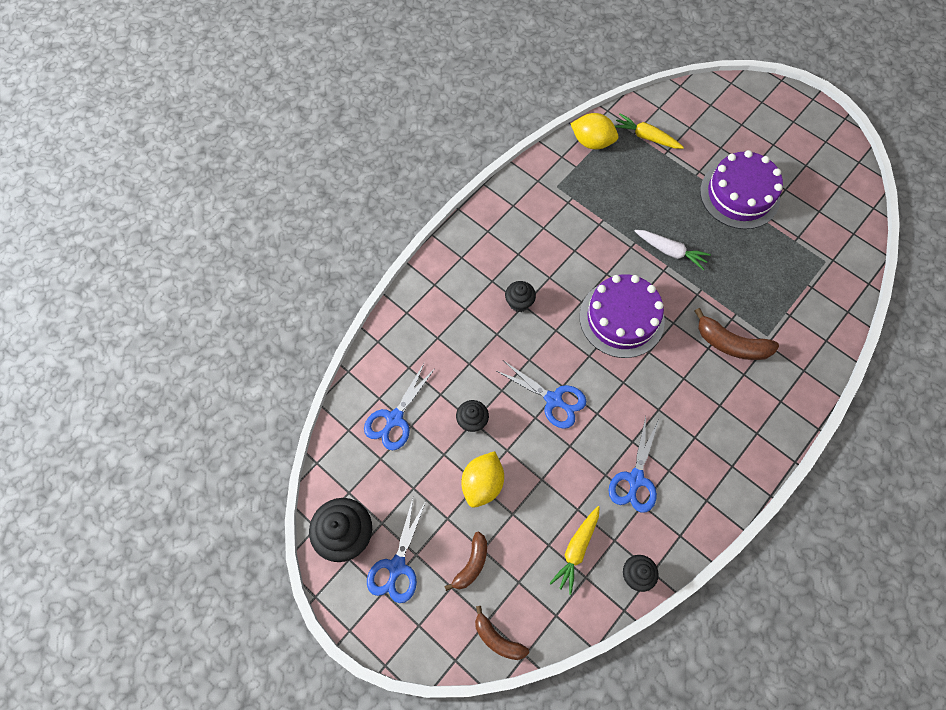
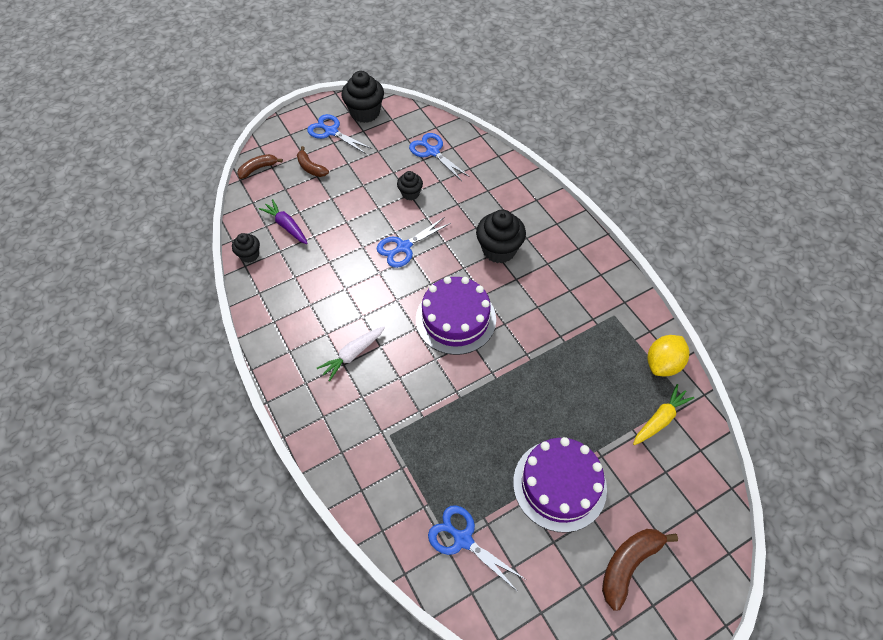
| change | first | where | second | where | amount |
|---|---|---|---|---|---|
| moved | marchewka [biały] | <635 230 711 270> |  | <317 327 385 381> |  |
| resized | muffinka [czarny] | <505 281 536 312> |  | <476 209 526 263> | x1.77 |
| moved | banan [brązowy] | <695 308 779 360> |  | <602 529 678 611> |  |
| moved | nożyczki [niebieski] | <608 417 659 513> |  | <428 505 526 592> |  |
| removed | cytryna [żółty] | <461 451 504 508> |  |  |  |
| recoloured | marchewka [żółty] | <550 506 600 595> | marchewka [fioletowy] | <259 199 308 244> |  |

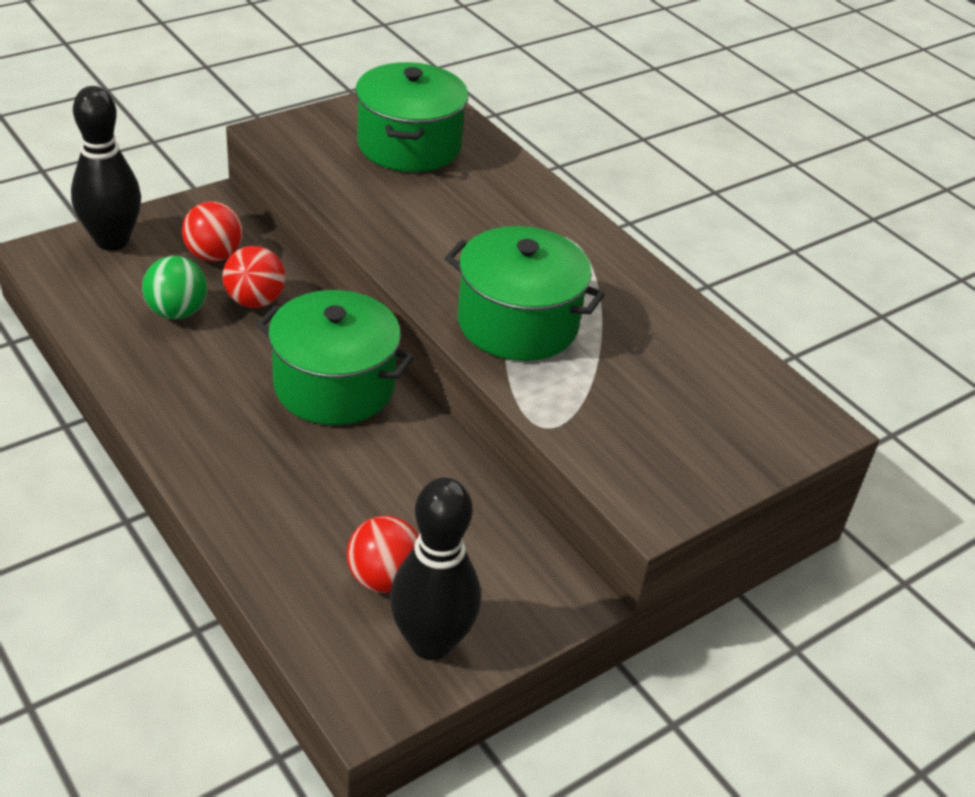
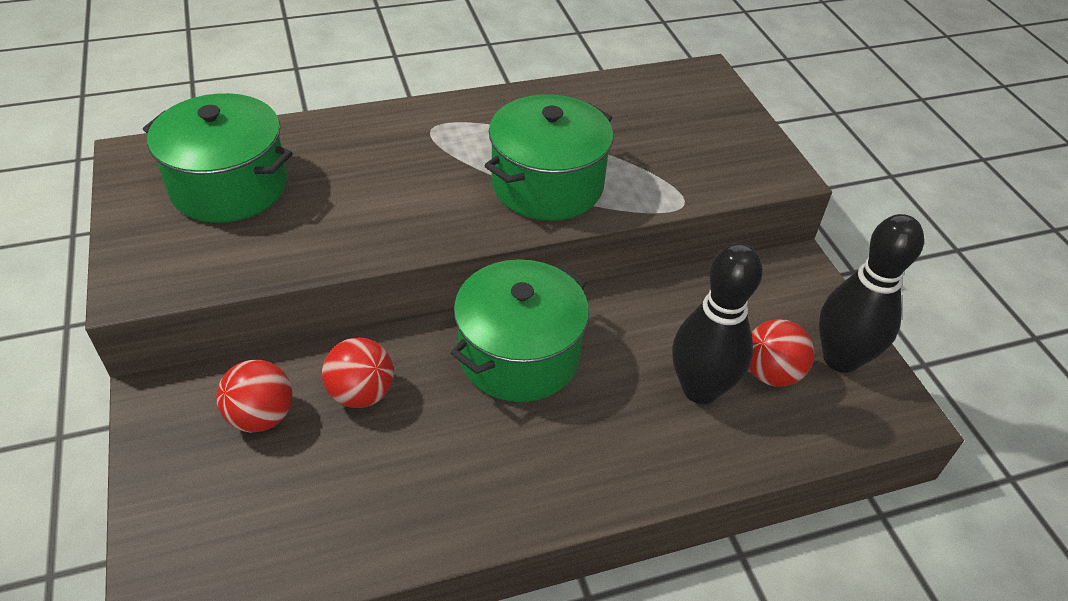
| change | first | where | second | where | amount |
|---|---|---|---|---|---|
| moved | kręgiel [czarny] | <71 86 141 251> |  | <672 243 763 404> |  |
| removed | piłka [zielony] | <142 256 207 319> |  |  |  |

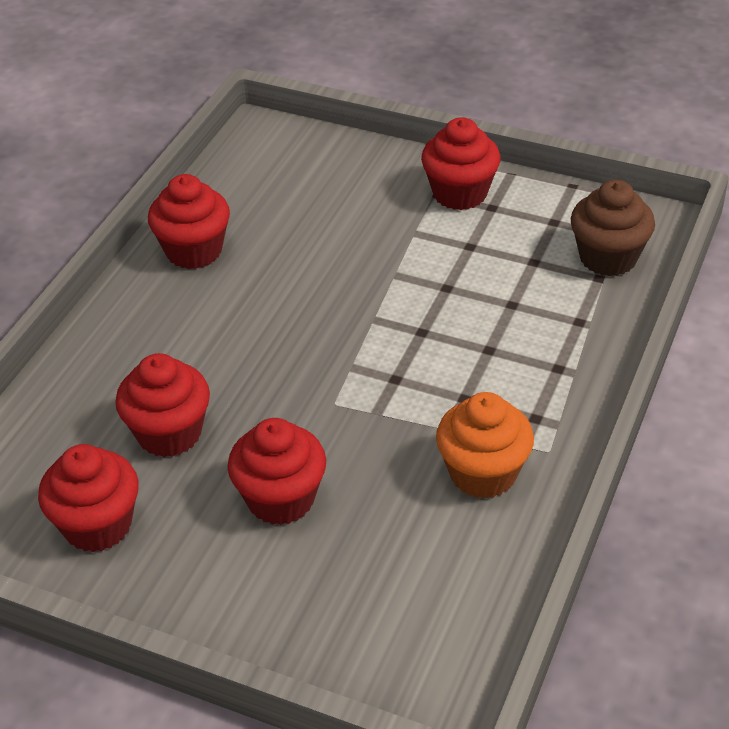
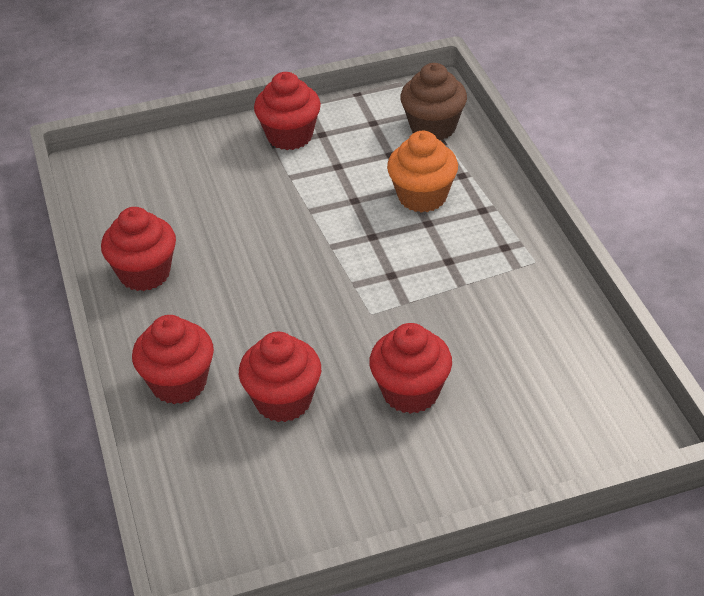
| change | first | where | second | where | amount |
|---|---|---|---|---|---|
| moved | muffinka [pomarańczowy] | <436 392 534 499> |  | <387 131 458 213> |  |
| moved | muffinka [czerwony] | <38 444 139 552> |  | <132 315 214 404> |  |

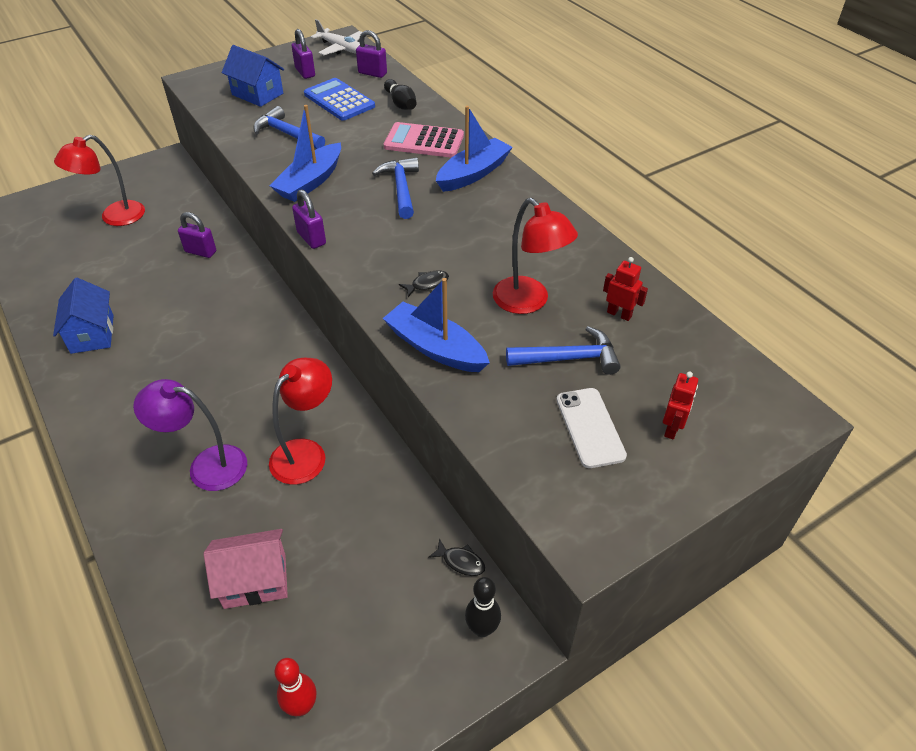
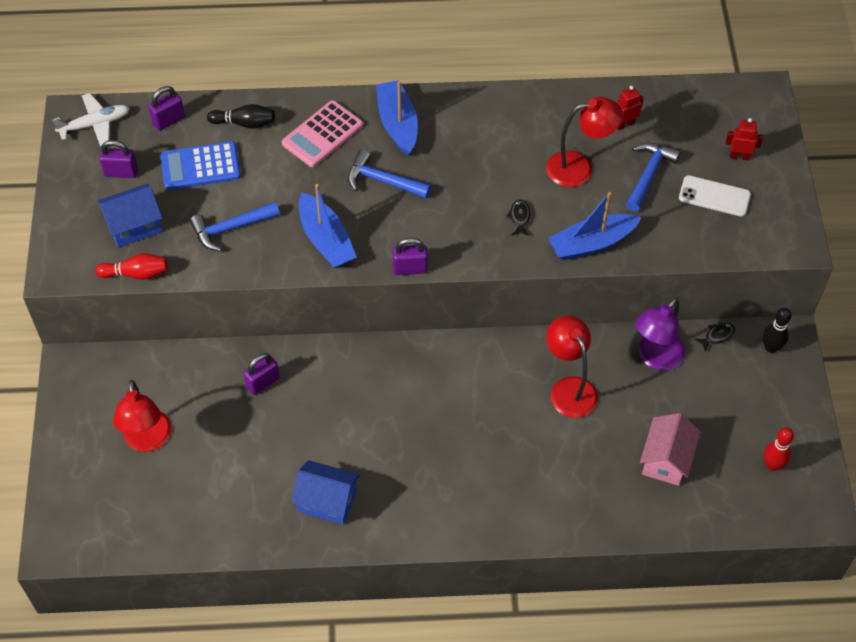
| change | first | where | second | where | amount |
|---|---|---|---|---|---|
| turned | robot [czerwony] | <663 371 698 440> |  | <726 118 763 160> | 45 degrees counterclockwise |
| moved | lampka [fioletowy] | <133 379 247 491> |  | <636 298 685 371> |  |
| added |  |  | kręgiel [czerwony] | <95 254 168 279> |  |

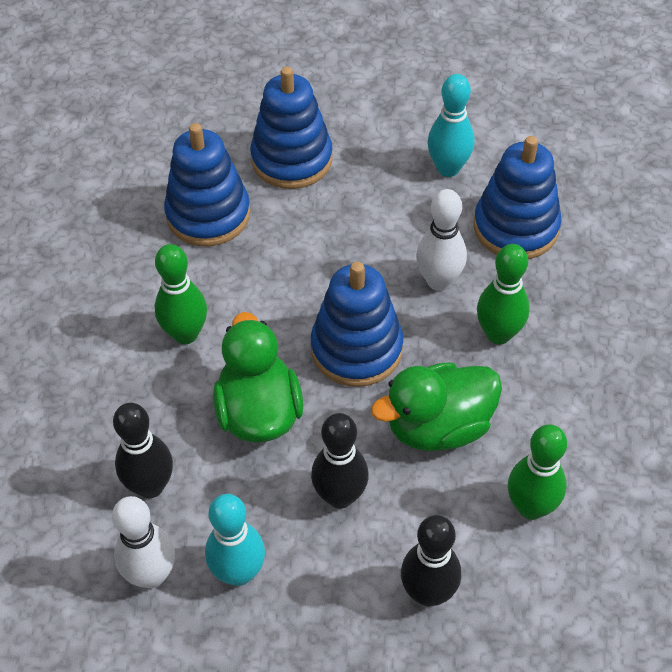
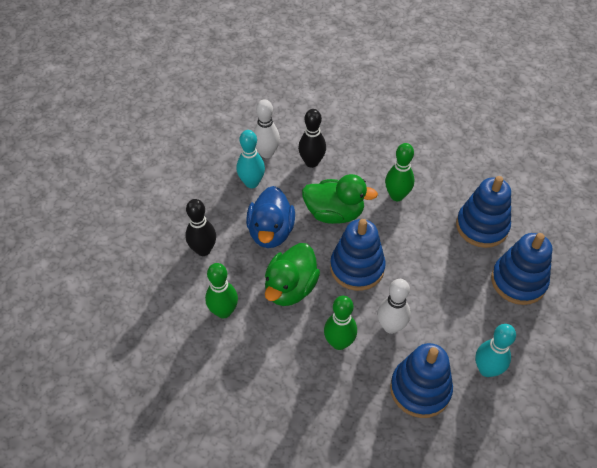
| change | first | where | second | where | amount |
|---|---|---|---|---|---|
| turned | kaczka [zielony] | <371 362 502 451> |  | <265 243 320 306> | 150 degrees counterclockwise |
| replaced | kręgiel [czarny] | <311 413 369 509> | kaczka [niebieski] | <246 186 295 248> |  |

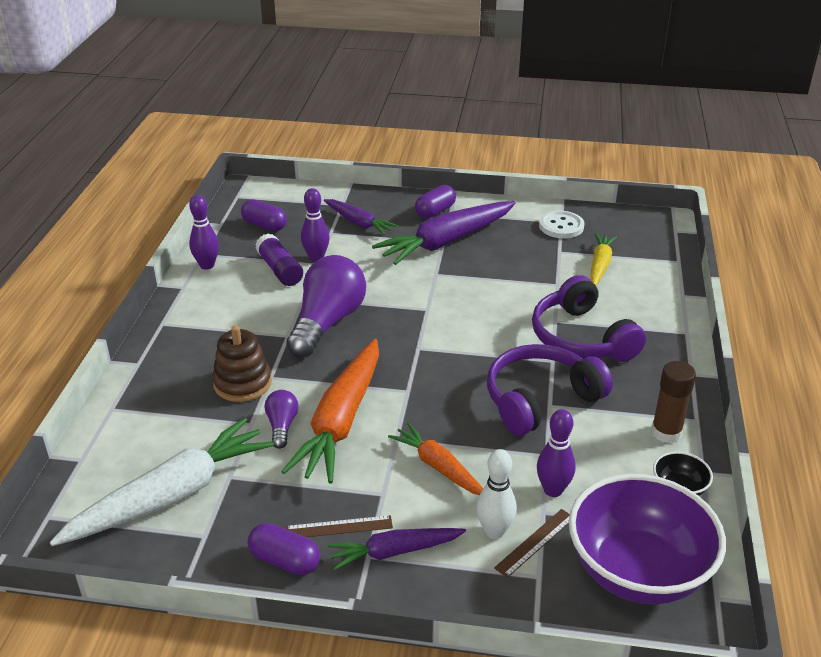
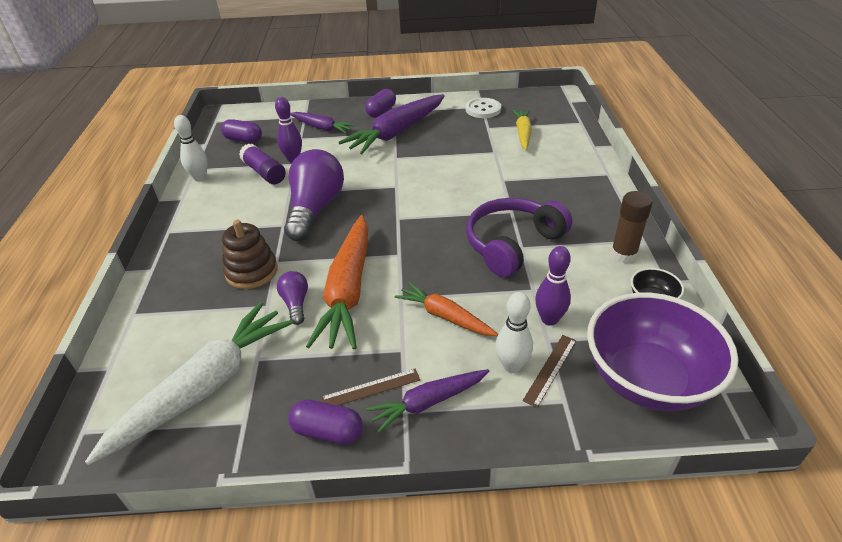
| change | first | where | second | where | amount |
|---|---|---|---|---|---|
| recoloured | kręgiel [fioletowy] | <189 195 219 269> | kręgiel [biały] | <174 115 208 181> |  |
| removed | słuchawki [fioletowy] | <532 275 646 362> |  |  |  |

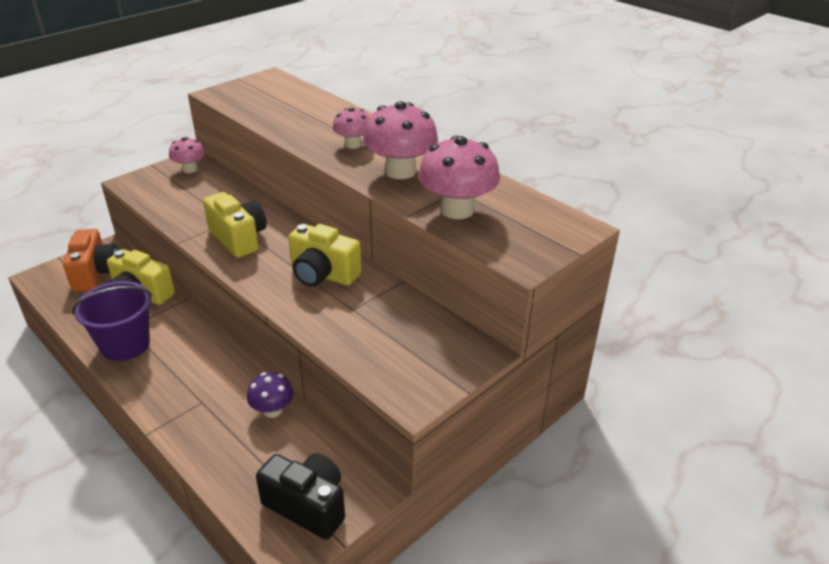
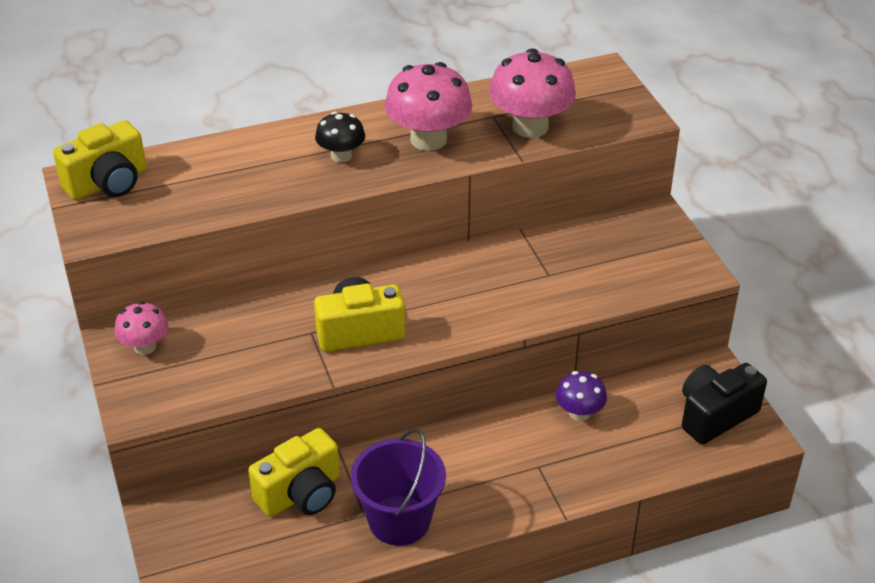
| change | first | where | second | where | amount |
|---|---|---|---|---|---|
| recoloured | grzyb [różowy] | <333 107 370 149> | grzyb [czarny] | <315 112 365 163> |  |
| moved | aparat fotograficzny [żółty] | <288 224 362 287> |  | <53 120 147 200> |  |
| removed | aparat fotograficzny [pomarańczowy] | <63 229 118 292> |  |  |  |

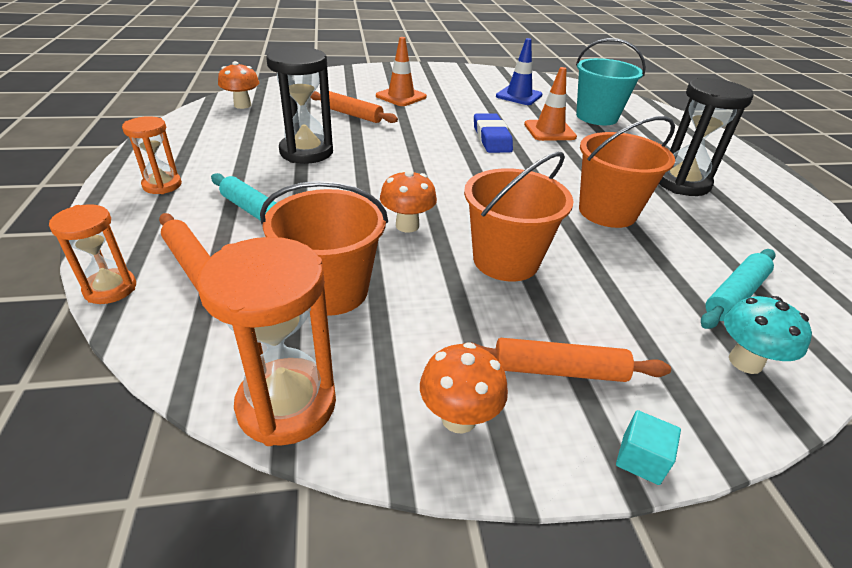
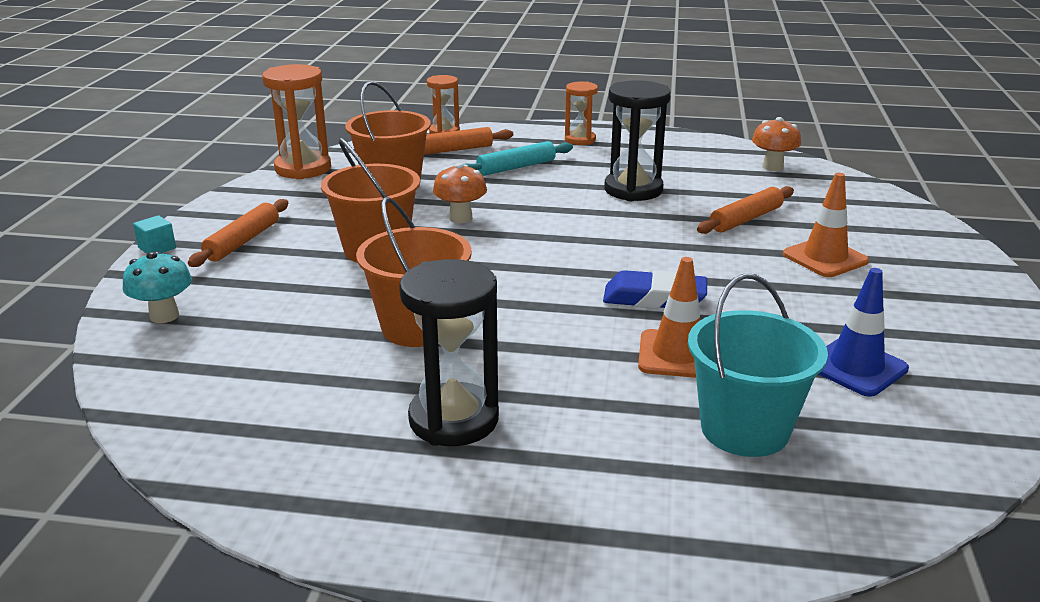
| change | first | where | second | where | amount |
|---|---|---|---|---|---|
| removed | wałek do ciasta [turkusowy] | <701 249 775 329> |  |  |  |
| removed | grzyb [pomarańczowy] | <420 342 508 434> |  |  |  |

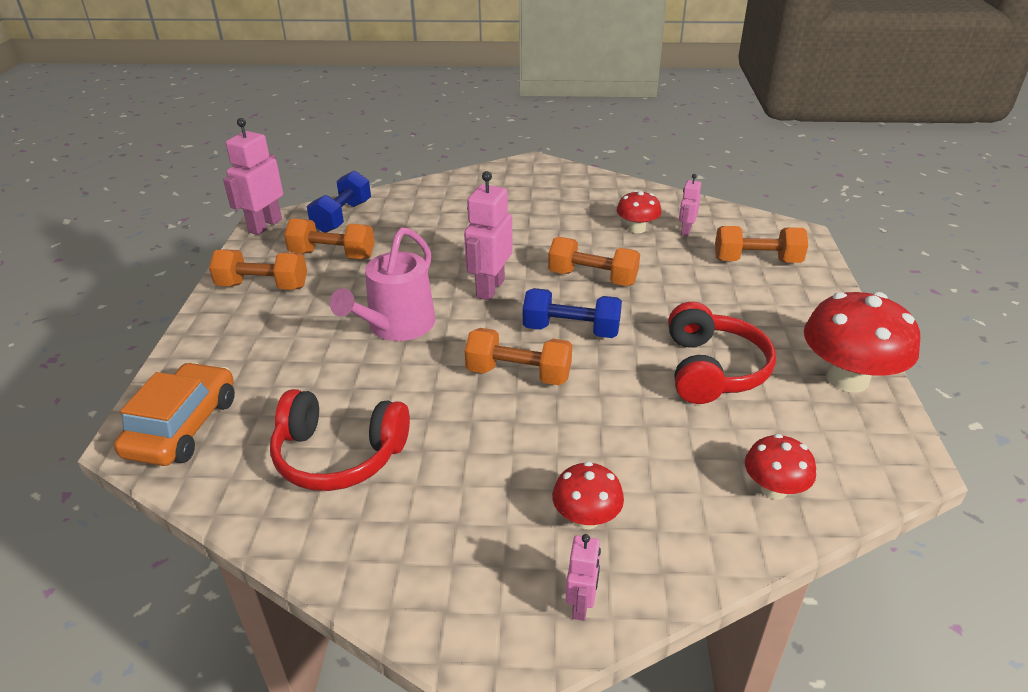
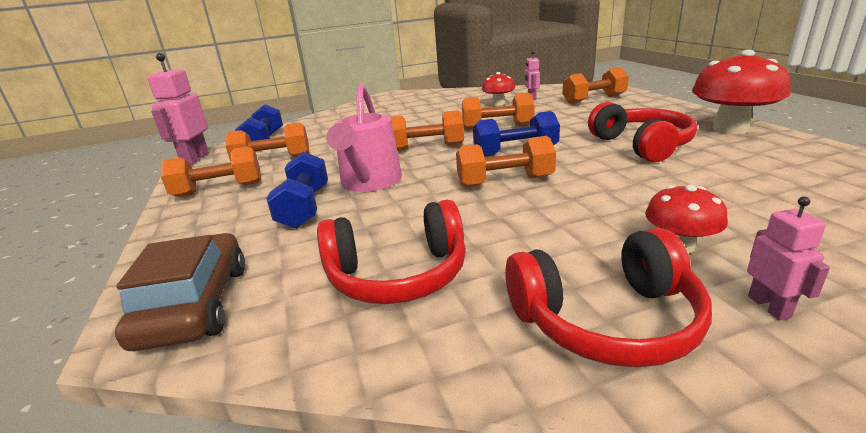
| change | first | where | second | where | amount |
|---|---|---|---|---|---|
| replaced | robot [różowy] | <464 171 513 300> | hantel [pomarańczowy] | <390 110 464 151> |  |
| recoloured | samochód [pomarańczowy] | <114 362 235 466> | samochód [brązowy] | <115 233 245 351> |  |
| removed | grzyb [czerwony] | <745 434 816 499> |  |  |  |
| added |  |  | hantel [niebieski] | <266 152 328 229> |  |
| added |  |  | słuchawki [czerwony] | <505 228 712 368> |  |

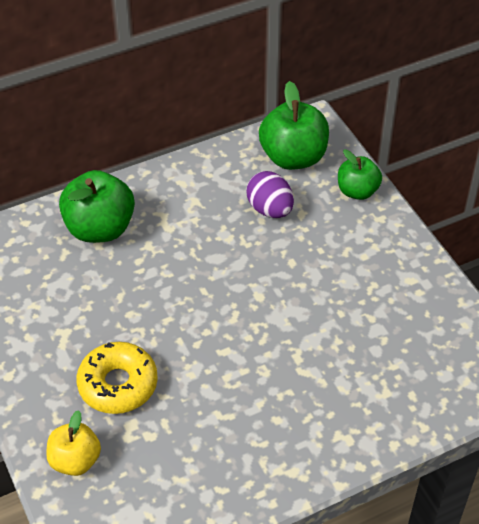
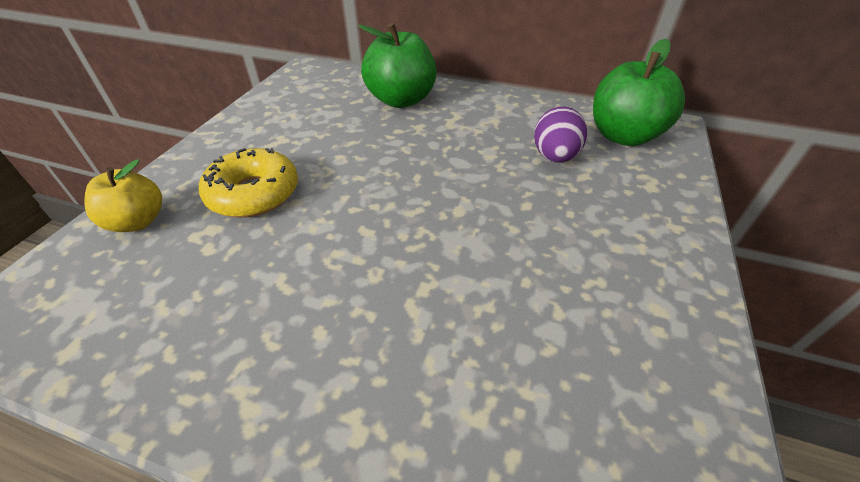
| change | first | where | second | where | amount |
|---|---|---|---|---|---|
| removed | jabłko [zielony] | <338 149 382 200> |  |  |  |

